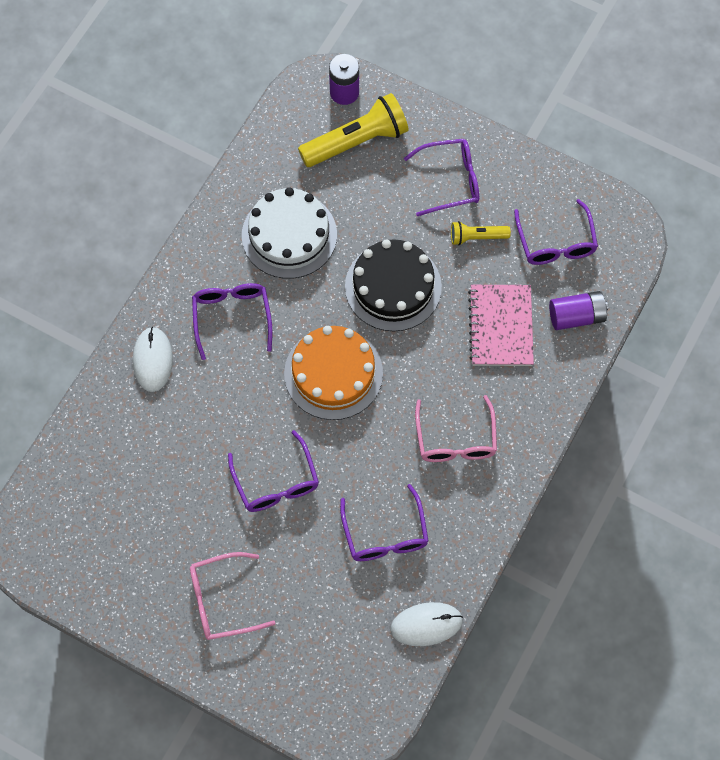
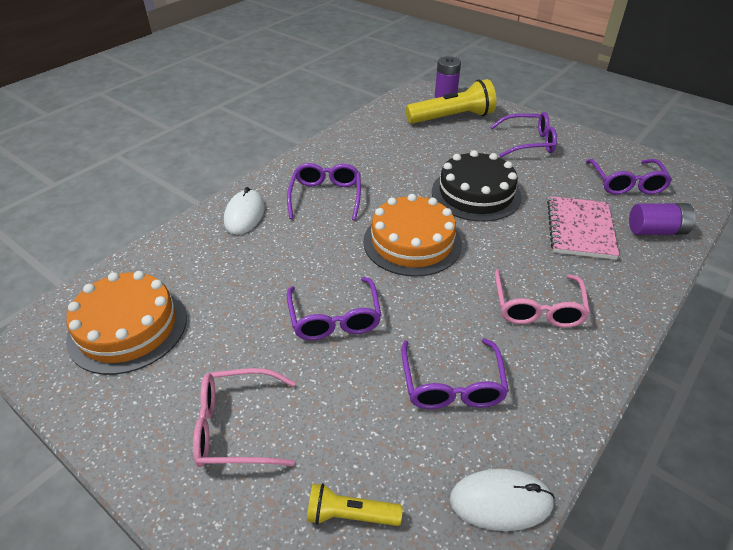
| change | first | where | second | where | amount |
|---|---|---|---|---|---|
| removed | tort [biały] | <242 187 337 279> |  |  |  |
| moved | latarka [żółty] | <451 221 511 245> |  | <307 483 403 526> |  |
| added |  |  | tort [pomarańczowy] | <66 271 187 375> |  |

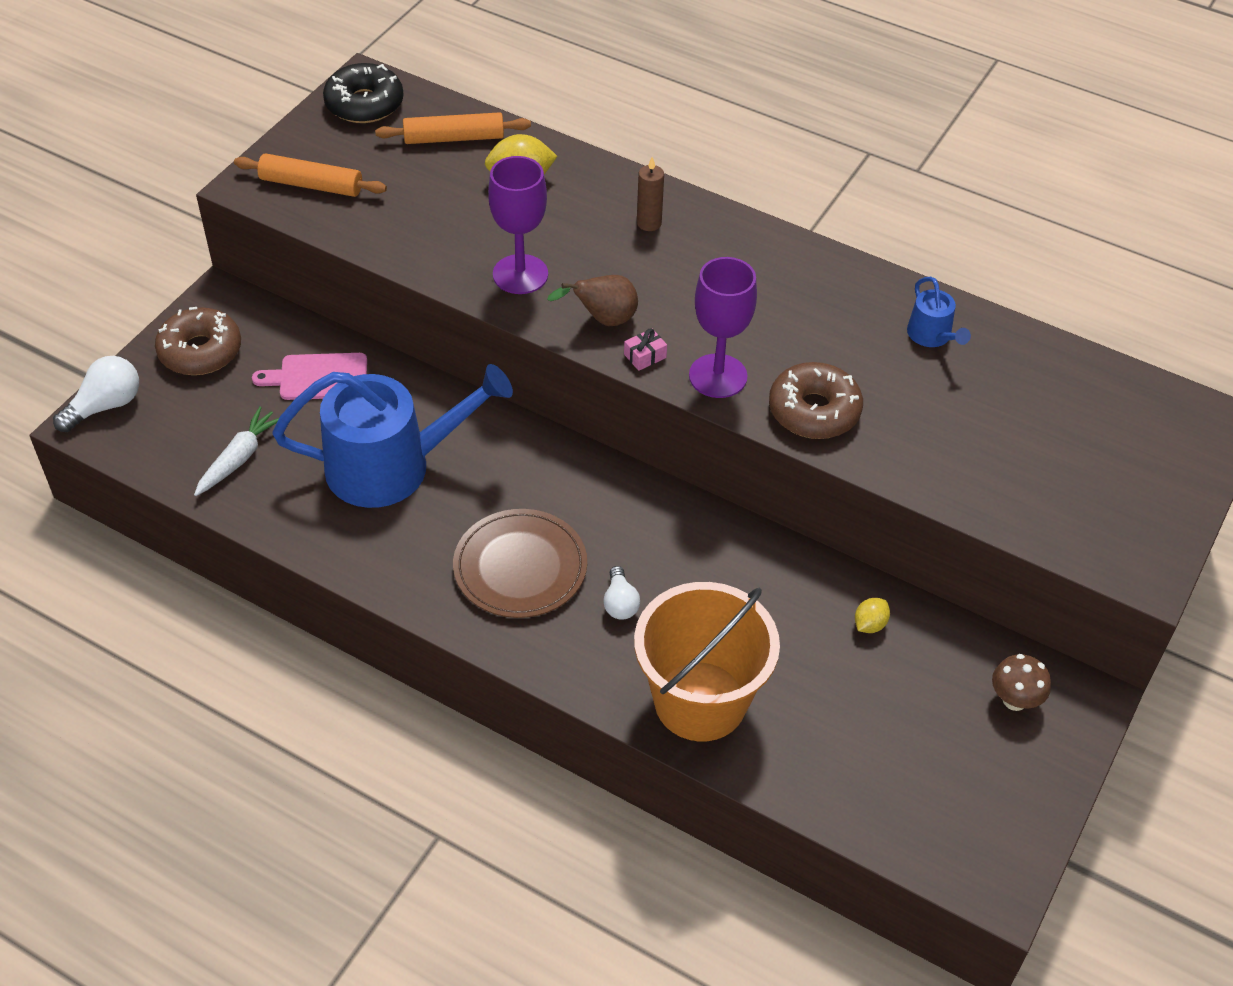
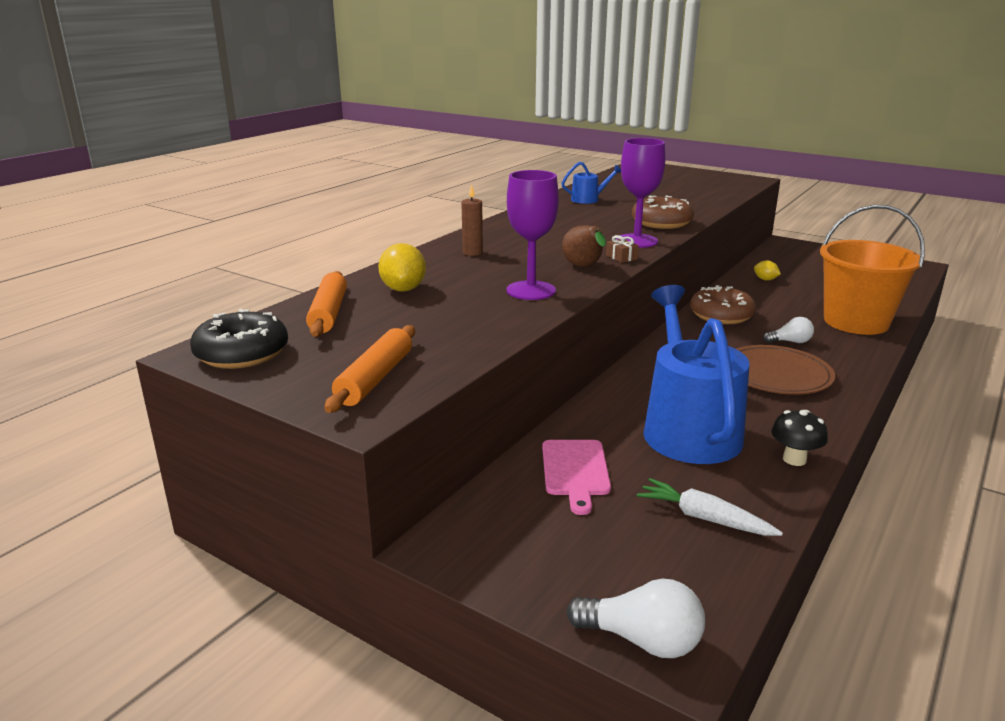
| change | first | where | second | where | amount |
|---|---|---|---|---|---|
| moved | donut [brązowy] | <155 307 241 375> |  | <690 285 756 324> |  |
| recoloured | prezent [różowy] | <624 329 667 371> | prezent [brązowy] | <606 235 639 263> |  |
| turned | żarówka [biały] | <53 356 139 432> |  | <567 579 705 658> | 150 degrees clockwise |
| removed | grzyb [brązowy] | <992 654 1051 711> |  |  |  |
| added |  |  | grzyb [czarny] | <771 410 828 466> |  |

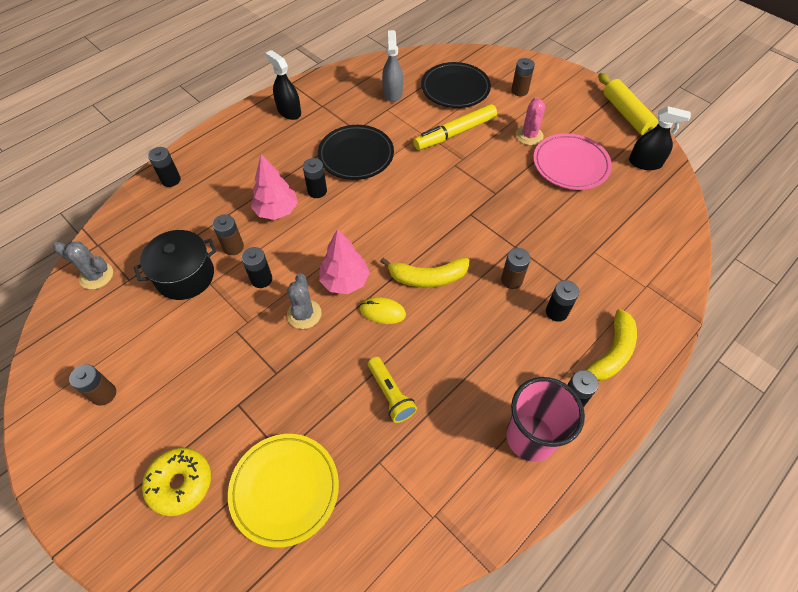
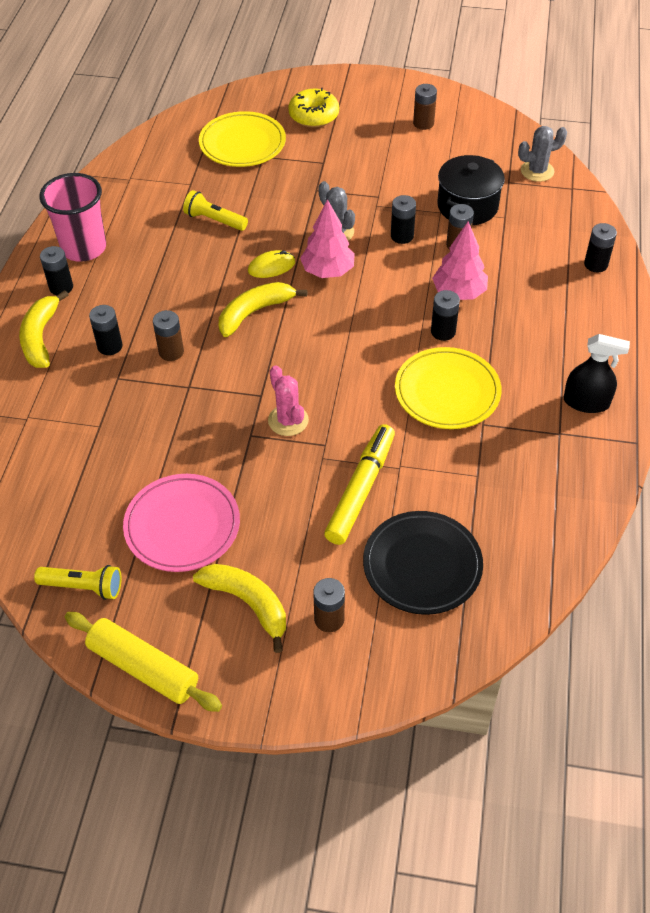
| change | first | where | second | where | amount |
|---|---|---|---|---|---|
| removed | spryskiwacz [szary] | <382 30 403 102> |  |  |  |
| moved | kaktus [różowy] | <516 97 545 145> |  | <268 365 309 436> |  |
| replaced | spryskiwacz [czarny] | <629 106 691 170> | latarka [żółty] | <34 565 122 600> |  |
| recoloured | talerz [czarny] | <318 125 394 180> | talerz [żółty] | <395 347 502 429> |  |
| added |  |  | banan [żółty] | <193 564 286 653> |  |

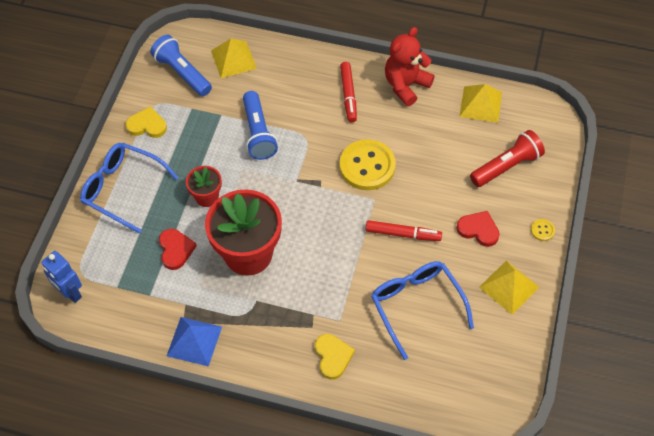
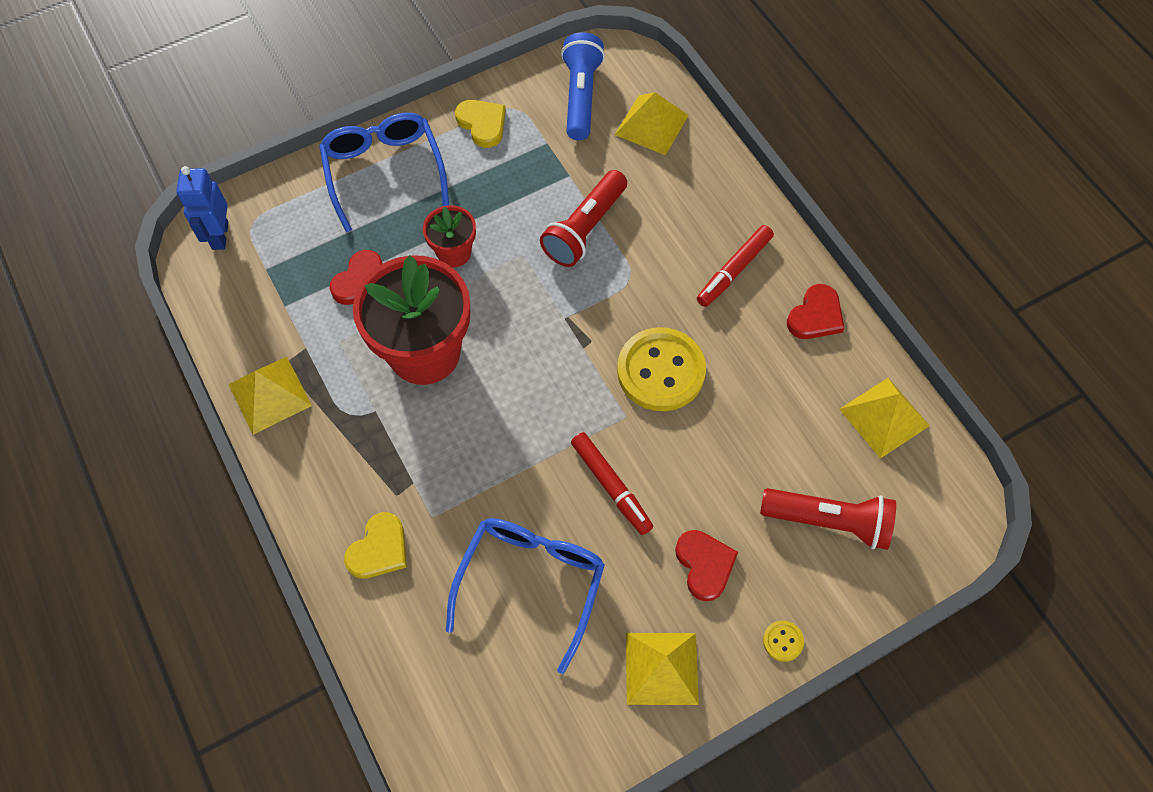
| change | first | where | second | where | amount |
|---|---|---|---|---|---|
| replaced | miś [czerwony] | <385 27 435 106> | serce [czerwony] | <787 284 844 339> |  |
| recoloured | latarka [niebieski] | <243 91 278 160> | latarka [czerwony] | <540 170 627 267> |  |
| recoloured | piramida [niebieski] | <167 317 222 367> | piramida [żółty] | <228 357 312 435> |  |

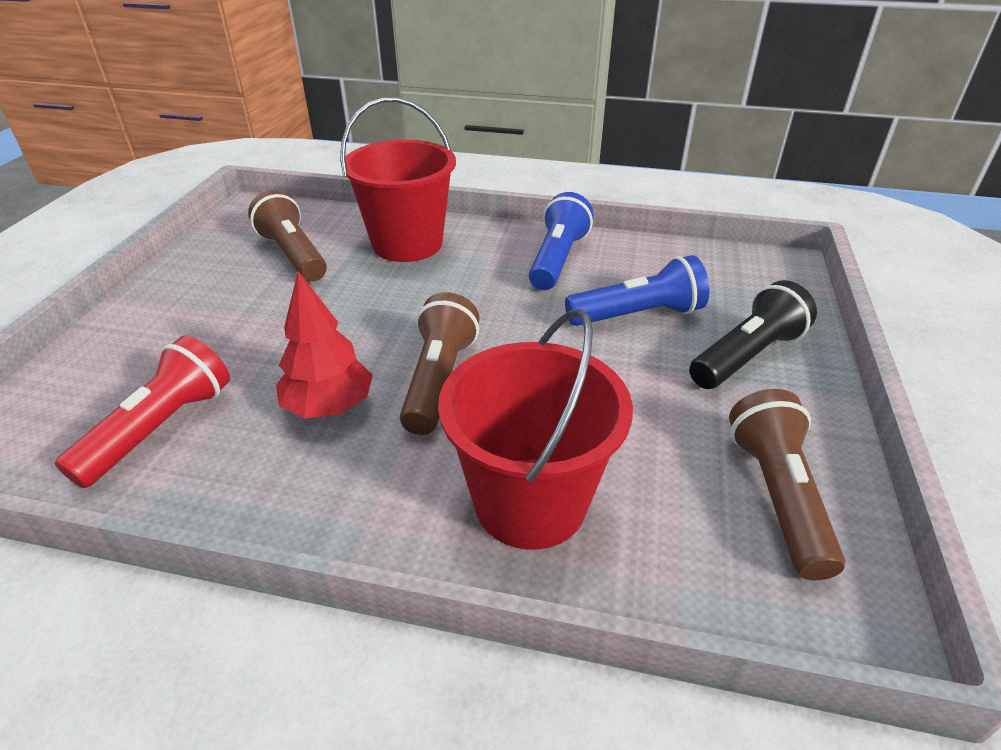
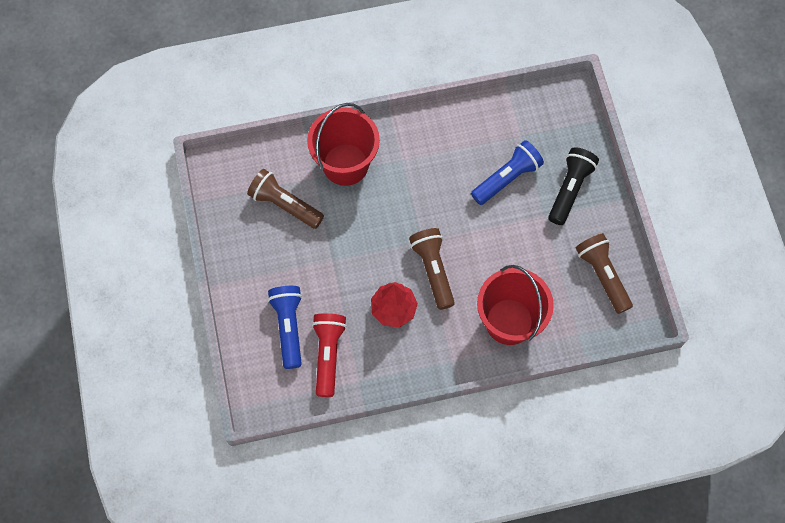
| change | first | where | second | where | amount |
|---|---|---|---|---|---|
| moved | latarka [niebieski] | <529 192 593 290> |  | <268 286 302 369> |  |

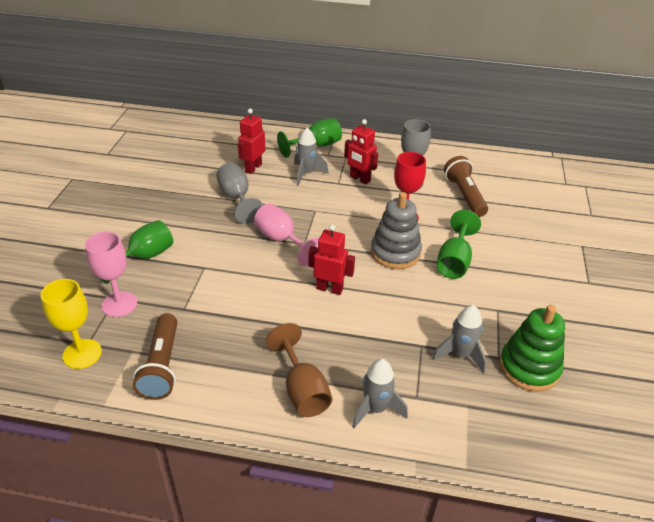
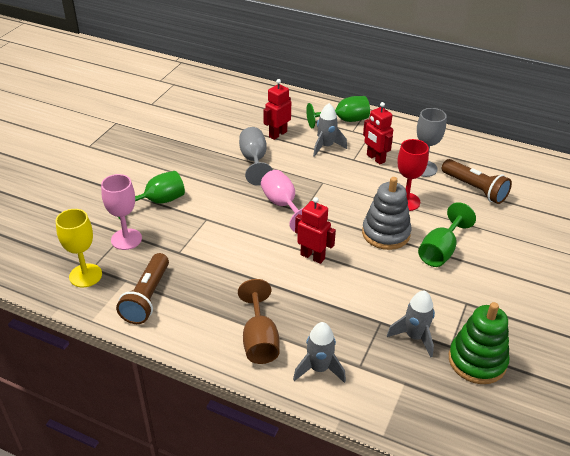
| change | first | where | second | where | amount |
|---|---|---|---|---|---|
| turned | latarka [brązowy] | <444 156 488 217> |  | <442 159 512 204> | 135 degrees clockwise |

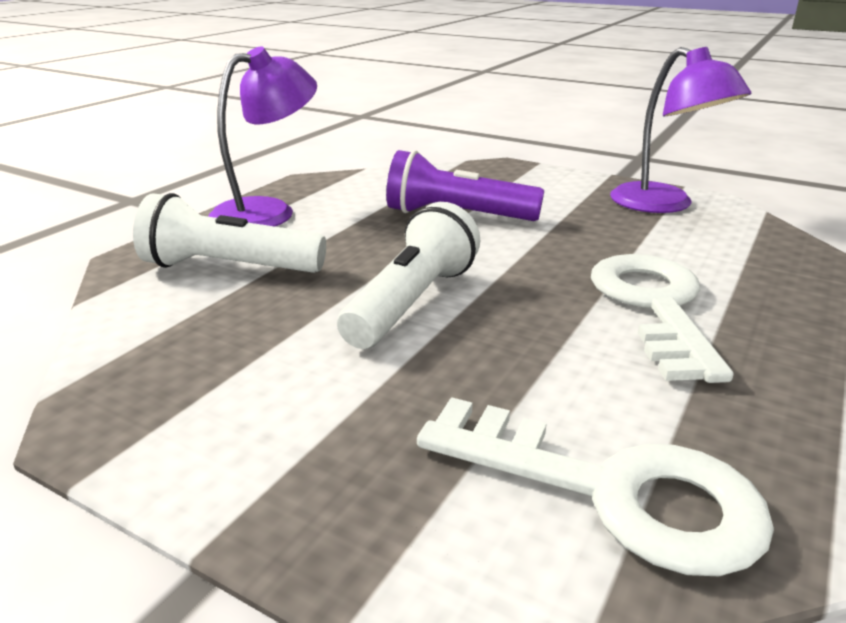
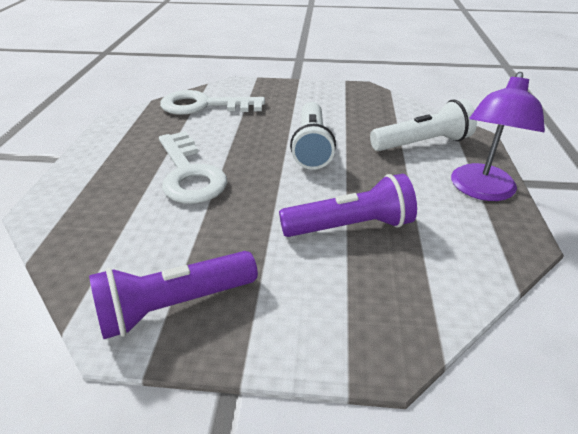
| change | first | where | second | where | amount |
|---|---|---|---|---|---|
| replaced | lampka [fioletowy] | <610 47 752 213> | latarka [fioletowy] | <89 251 258 339> |  |

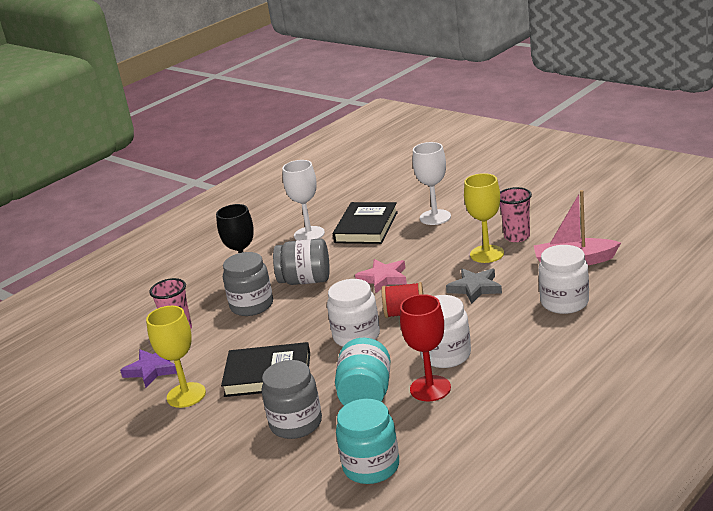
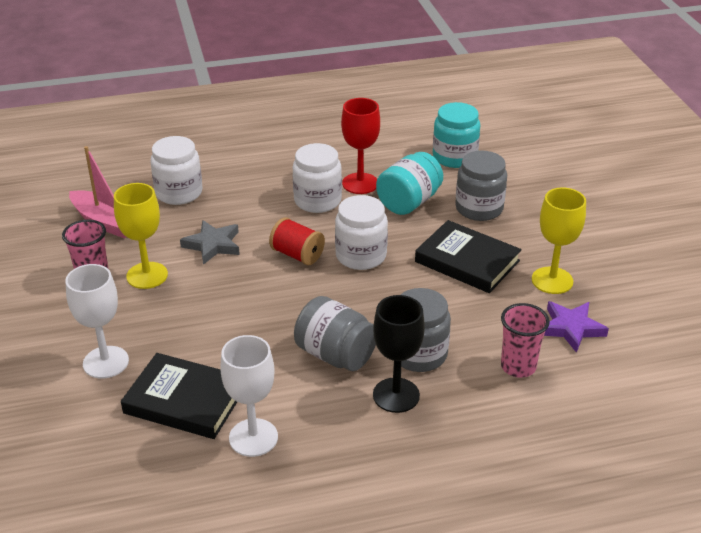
| change | first | where | second | where | amount |
|---|---|---|---|---|---|
| turned | książka [czarny] | <333 202 398 244> |  | <121 353 237 439> | 60 degrees clockwise |
| removed | gwiazda [różowy] | <355 259 407 293> |  |  |  |

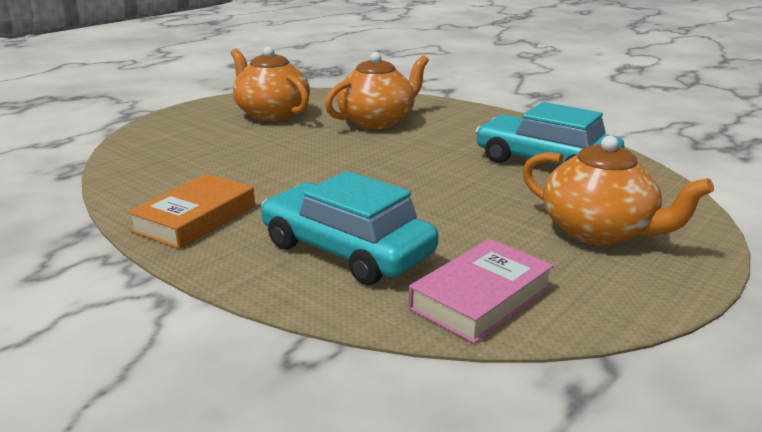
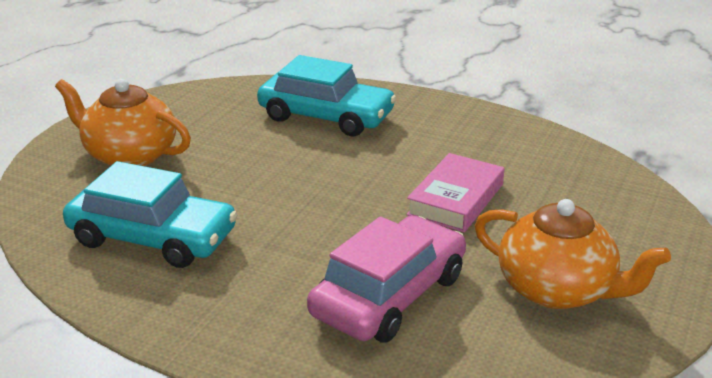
| change | first | where | second | where | amount |
|---|---|---|---|---|---|
| replaced | imbryk [pomarańczowy] | <325 52 429 129> | samochód [różowy] | <307 215 466 342> |  |
| removed | książka [pomarańczowy] | <127 174 255 249> |  |  |  |
| moved | książka [różowy] | <408 239 554 344> |  | <406 153 505 232> |  |

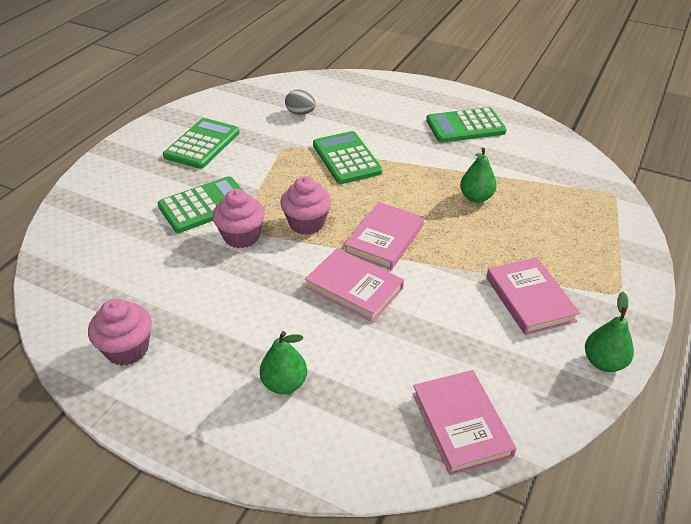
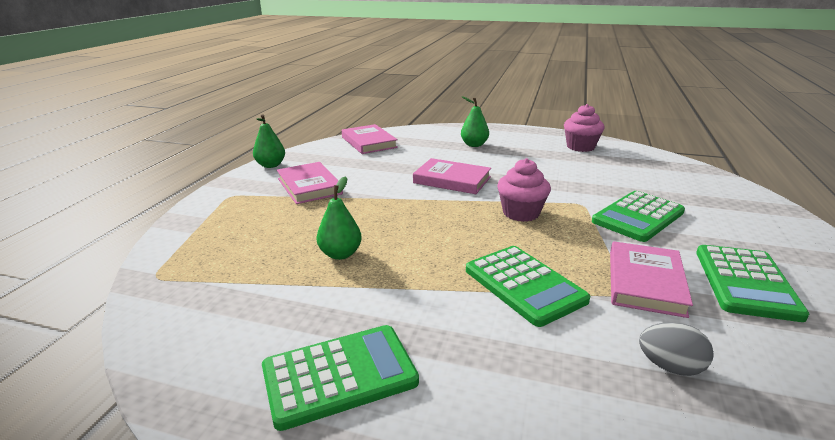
| change | first | where | second | where | amount |
|---|---|---|---|---|---|
| removed | muffinka [różowy] | <213 189 265 248> |  |  |  |
| moved | książka [różowy] | <344 202 424 270> |  | <610 241 693 318> |  |

